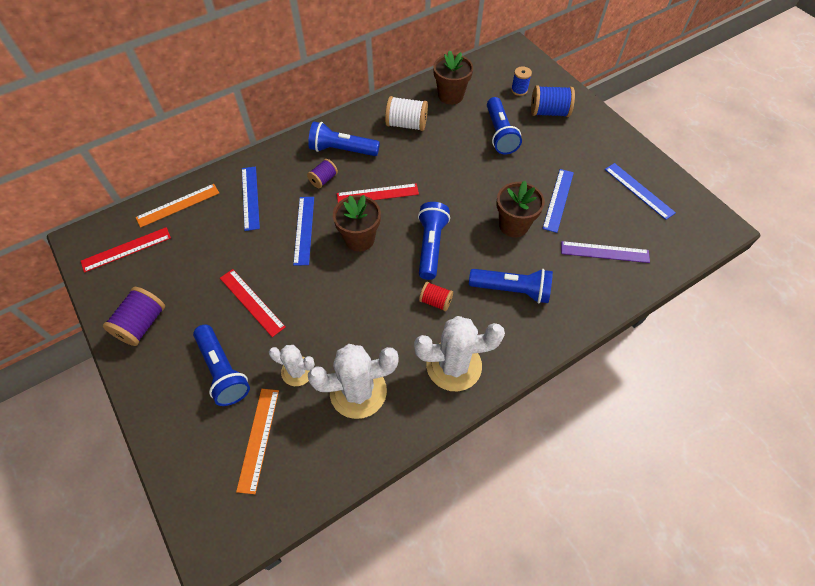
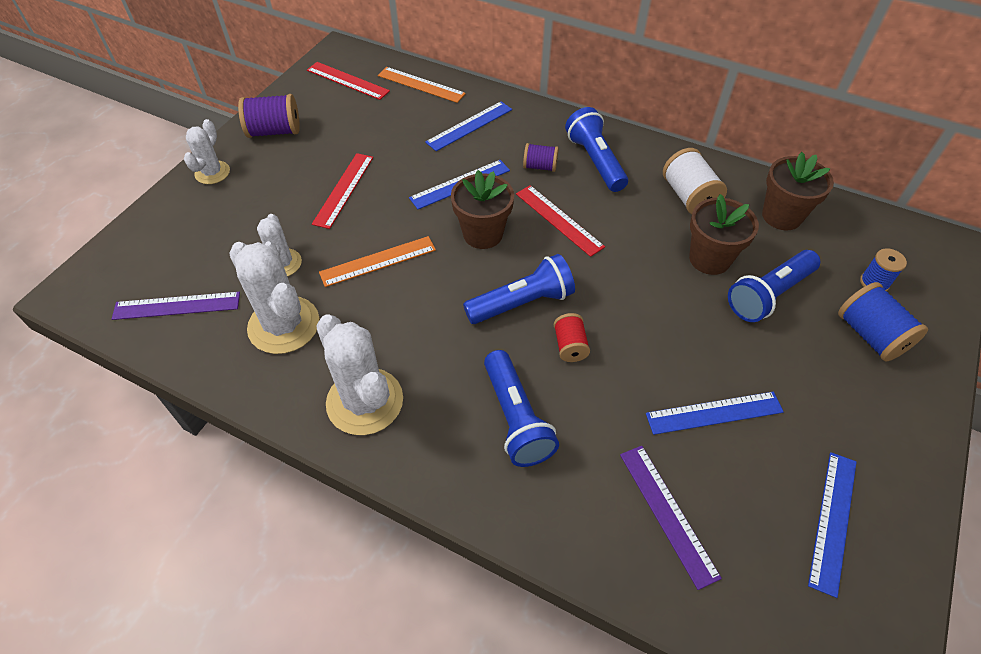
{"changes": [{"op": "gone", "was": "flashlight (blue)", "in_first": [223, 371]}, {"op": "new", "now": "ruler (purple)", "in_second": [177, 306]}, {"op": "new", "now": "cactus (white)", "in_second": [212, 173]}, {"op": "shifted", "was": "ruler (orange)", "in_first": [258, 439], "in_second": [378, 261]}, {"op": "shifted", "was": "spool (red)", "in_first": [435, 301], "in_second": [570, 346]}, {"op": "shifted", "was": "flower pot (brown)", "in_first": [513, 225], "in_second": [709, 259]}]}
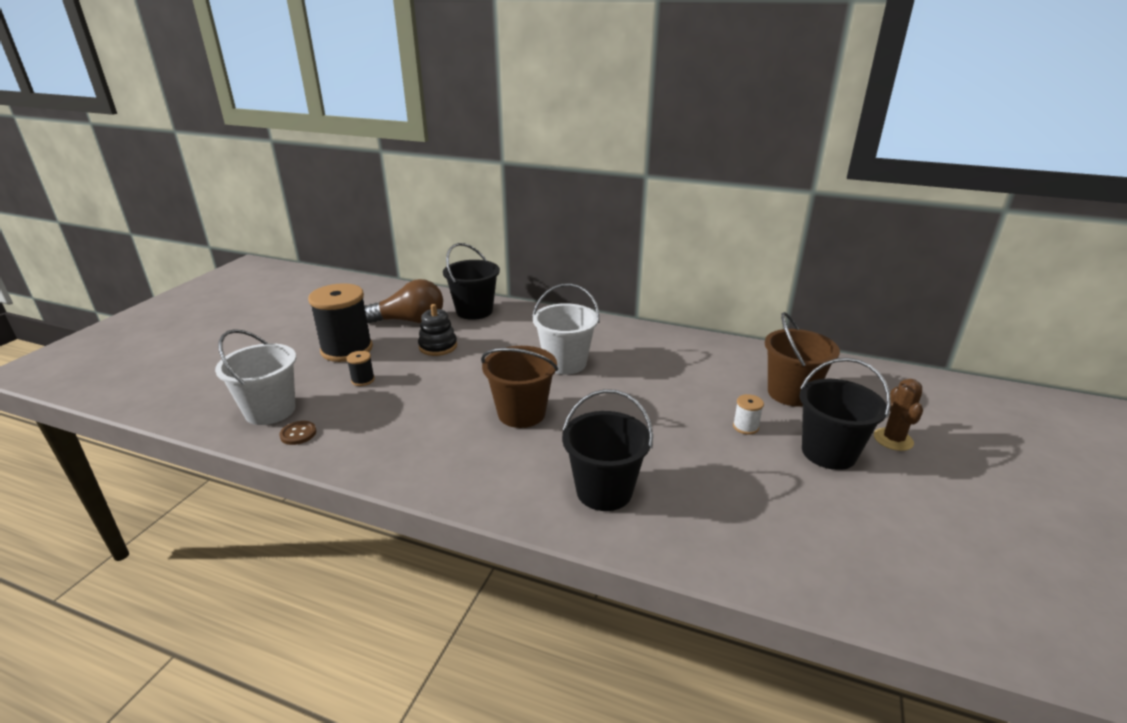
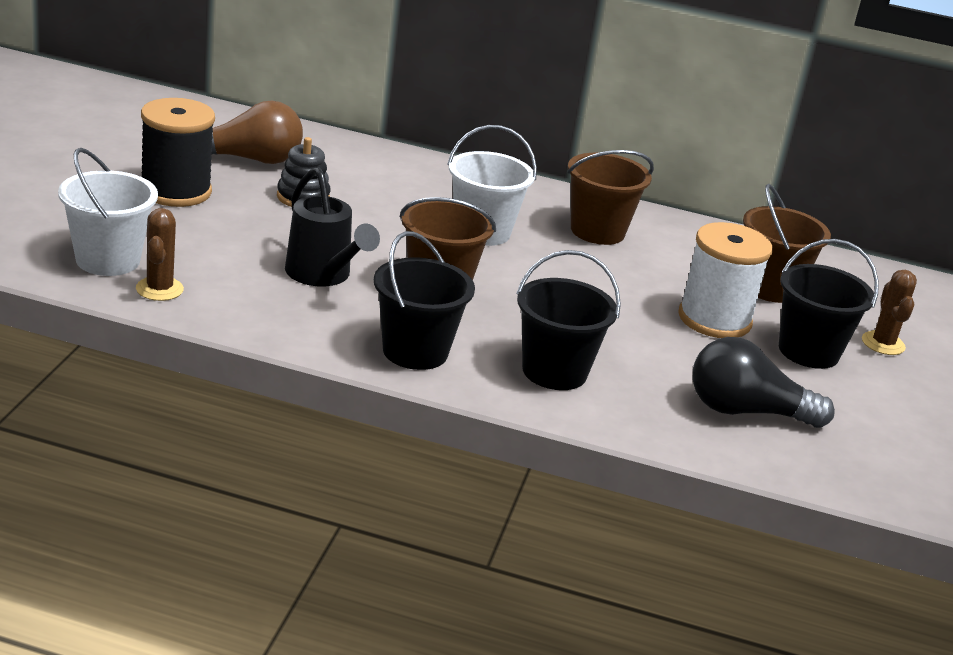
{"changes": [{"op": "gone", "was": "spool (black)", "in_first": [363, 380]}, {"op": "new", "now": "watering can (black)", "in_second": [322, 275]}, {"op": "new", "now": "bucket (brown)", "in_second": [597, 231]}, {"op": "new", "now": "light bulb (black)", "in_second": [746, 412]}, {"op": "shifted", "was": "bucket (black)", "in_first": [474, 311], "in_second": [415, 351]}, {"op": "swapped", "was": "button (brown)", "now": "cactus (brown)", "in_first": [298, 434], "in_second": [159, 289]}, {"op": "scaled", "was": "spool (white)", "in_first": [745, 427], "in_second": [714, 319], "ratio": 2.38}]}
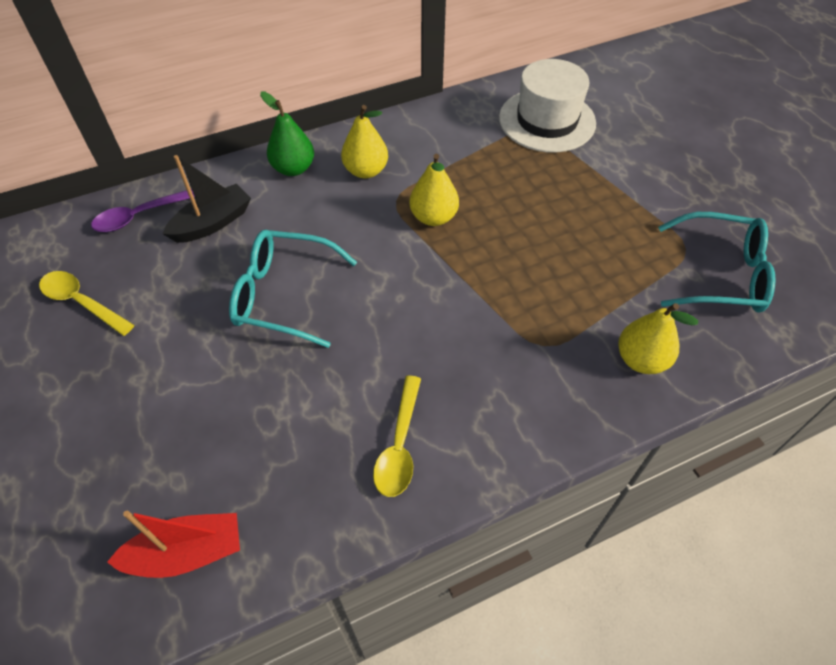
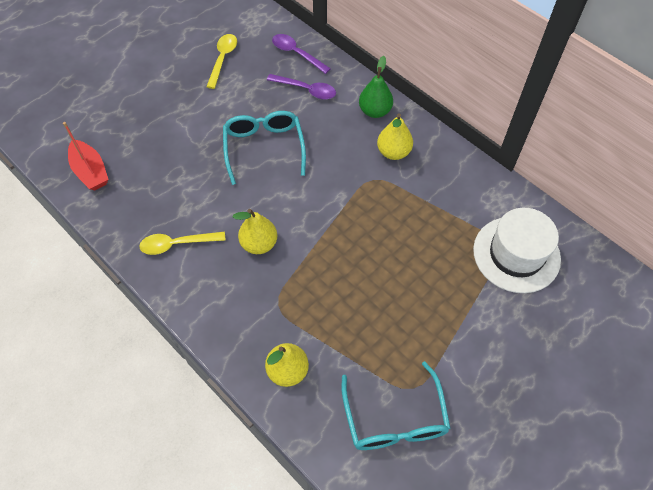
{"changes": [{"op": "shifted", "was": "pear (yellow)", "in_first": [433, 217], "in_second": [259, 244]}, {"op": "swapped", "was": "boat (black)", "now": "spoon (purple)", "in_first": [212, 223], "in_second": [306, 90]}]}
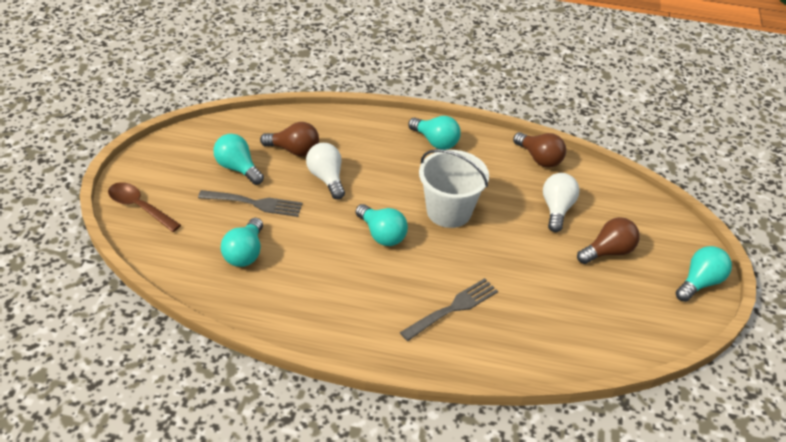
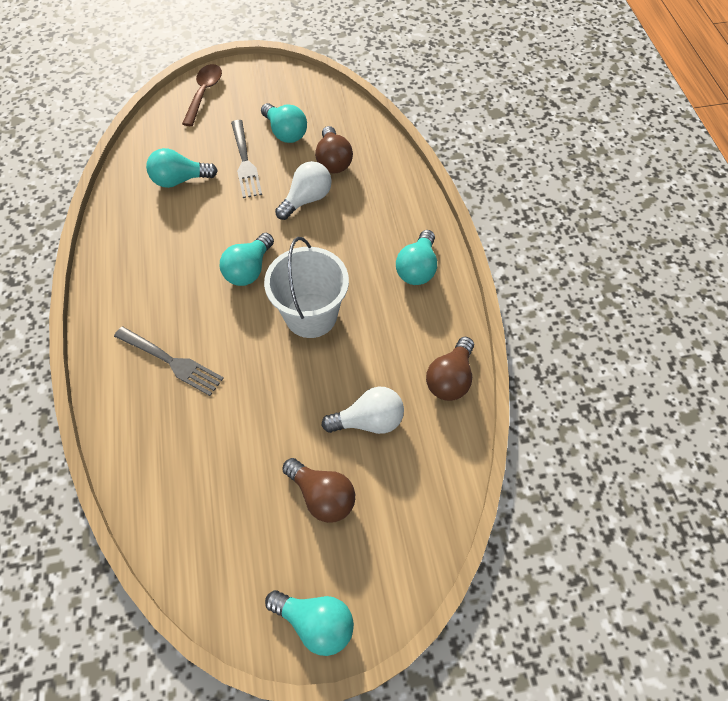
{"changes": [{"op": "rotated", "was": "light bulb (turquoise)", "in_first": [238, 168], "in_second": [285, 133], "clockwise": 120}]}
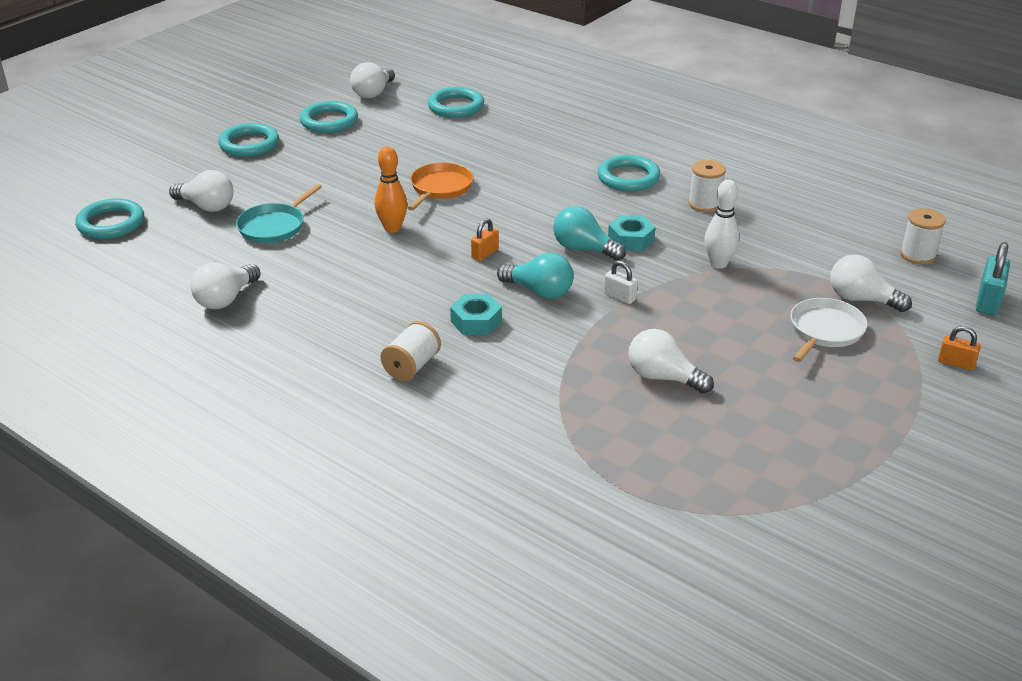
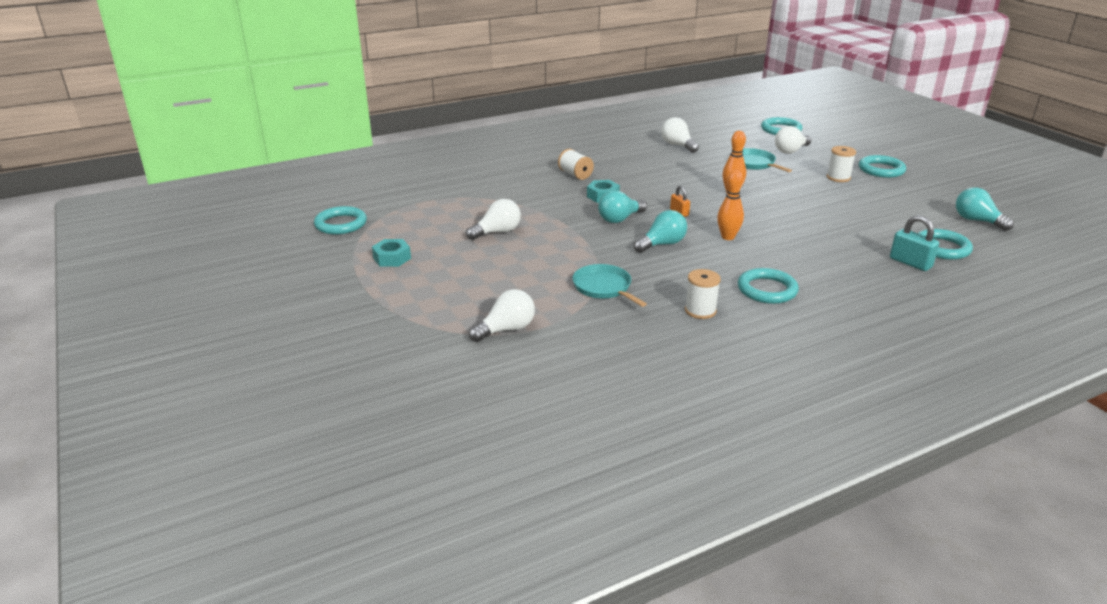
{"changes": [{"op": "gone", "was": "pan (orange)", "in_first": [440, 188]}, {"op": "gone", "was": "padlock (white)", "in_first": [620, 297]}, {"op": "gone", "was": "pan (white)", "in_first": [825, 331]}, {"op": "gone", "was": "padlock (orange)", "in_first": [956, 363]}, {"op": "new", "now": "bowling pin (orange)", "in_second": [728, 237]}, {"op": "shifted", "was": "ring (turquoise)", "in_first": [329, 121], "in_second": [341, 224]}, {"op": "shifted", "was": "nut (turquoise)", "in_first": [631, 239], "in_second": [392, 258]}, {"op": "shifted", "was": "spool (white)", "in_first": [918, 255], "in_second": [838, 177]}, {"op": "shifted", "was": "padlock (turquoise)", "in_first": [988, 301], "in_second": [910, 263]}, {"op": "swapped", "was": "bowling pin (white)", "now": "pan (turquoise)", "in_first": [718, 264], "in_second": [604, 287]}, {"op": "repainted", "was": "light bulb (white)", "now": "light bulb (turquoise)", "in_first": [373, 93], "in_second": [977, 221]}]}
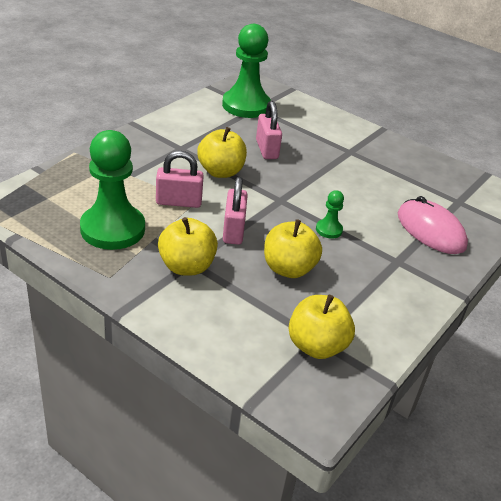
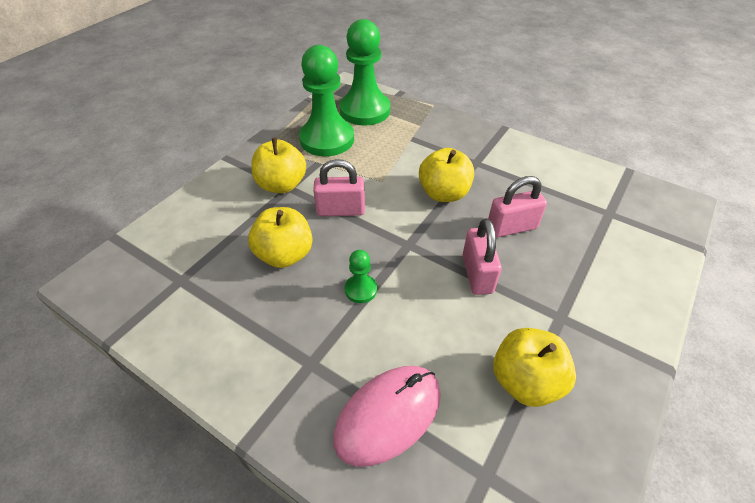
{"changes": [{"op": "shifted", "was": "padlock (pink)", "in_first": [178, 202], "in_second": [477, 274]}, {"op": "shifted", "was": "pawn (green)", "in_first": [246, 106], "in_second": [365, 110]}, {"op": "shifted", "was": "apple (yellow)", "in_first": [316, 346], "in_second": [525, 381]}]}
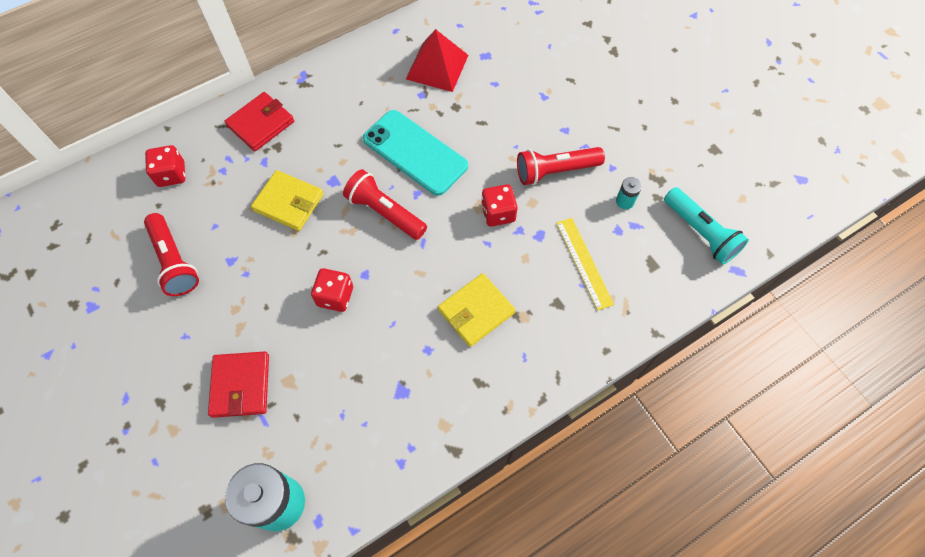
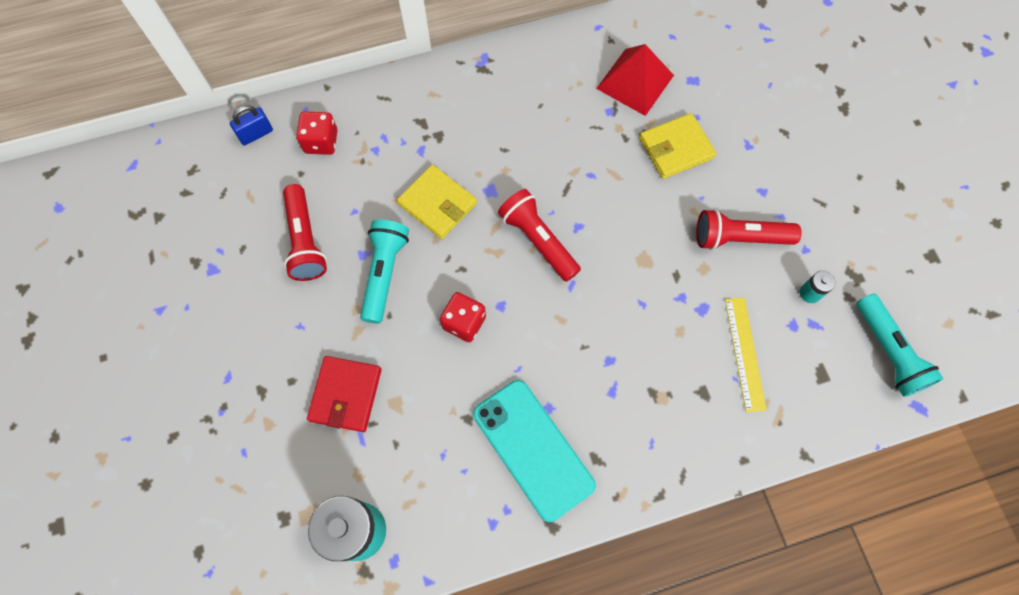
{"changes": [{"op": "gone", "was": "wallet (red)", "in_first": [261, 124]}, {"op": "gone", "was": "dice (red)", "in_first": [498, 213]}, {"op": "new", "now": "padlock (blue)", "in_second": [256, 134]}, {"op": "new", "now": "flashlight (turquoise)", "in_second": [384, 273]}, {"op": "shifted", "was": "phone (turquoise)", "in_first": [415, 153], "in_second": [533, 449]}, {"op": "shifted", "was": "wallet (yellow)", "in_first": [476, 311], "in_second": [676, 148]}]}
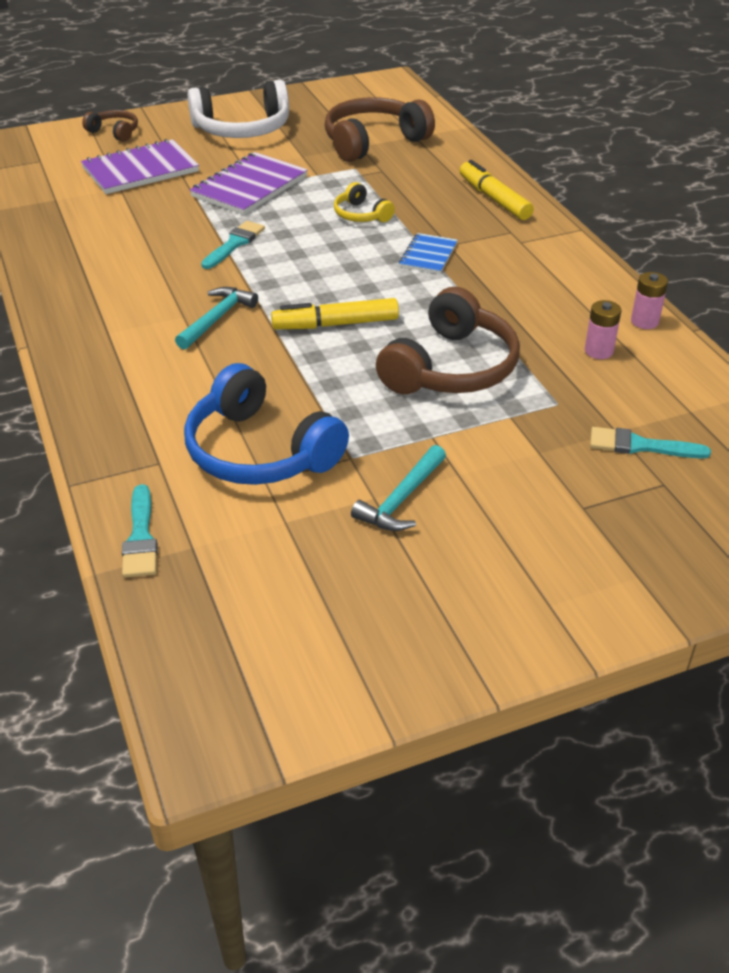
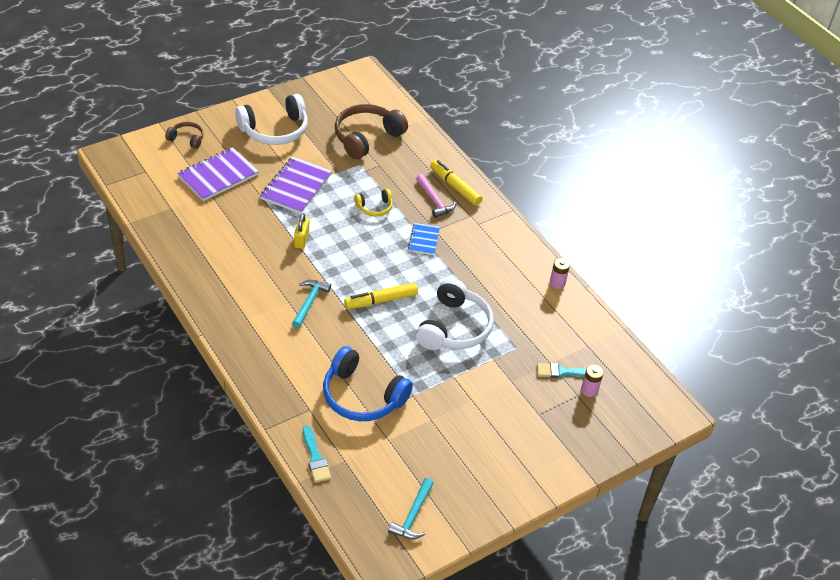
{"changes": [{"op": "new", "now": "hammer (pink)", "in_second": [434, 200]}, {"op": "shifted", "was": "hammer (turquoise)", "in_first": [402, 499], "in_second": [413, 515]}, {"op": "shifted", "was": "battery (pink)", "in_first": [598, 351], "in_second": [589, 390]}, {"op": "swapped", "was": "brush (turquoise)", "now": "padlock (yellow)", "in_first": [234, 244], "in_second": [301, 239]}, {"op": "repainted", "was": "headphones (brown)", "now": "headphones (white)", "in_first": [450, 368], "in_second": [454, 327]}, {"op": "rotated", "was": "headphones (yellow)", "in_first": [361, 215], "in_second": [374, 207], "clockwise": -60}]}
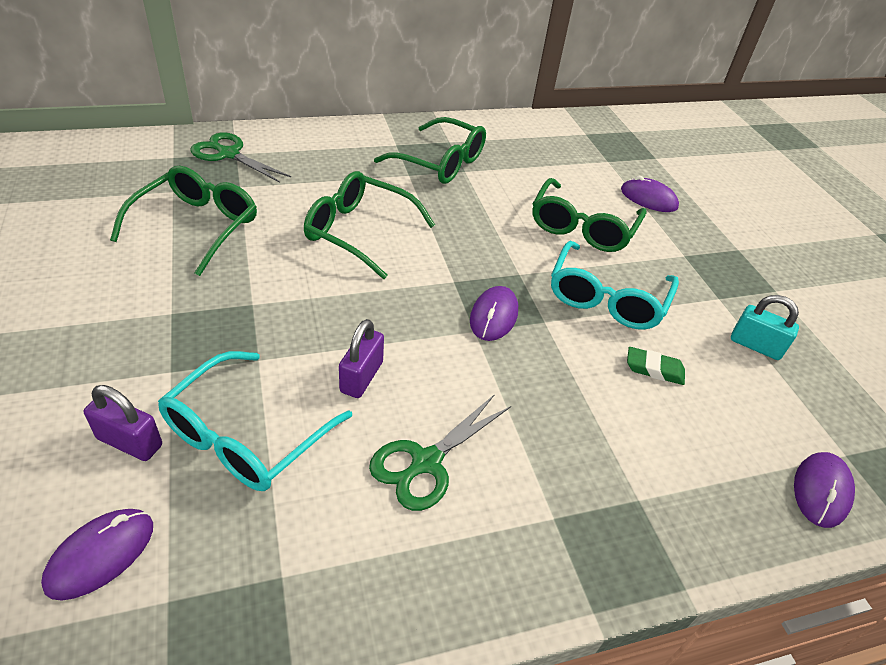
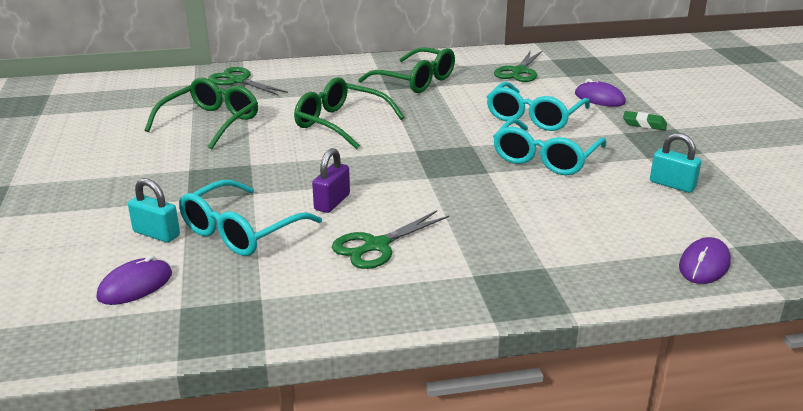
{"changes": [{"op": "gone", "was": "mouse (purple)", "in_first": [493, 316]}, {"op": "new", "now": "scissors (green)", "in_second": [519, 71]}, {"op": "shifted", "was": "eraser (green)", "in_first": [654, 369], "in_second": [644, 124]}, {"op": "repainted", "was": "padlock (purple)", "now": "padlock (turquoise)", "in_first": [130, 442], "in_second": [156, 234]}, {"op": "repainted", "was": "glasses (green)", "now": "glasses (turquoise)", "in_first": [582, 227], "in_second": [534, 117]}]}
